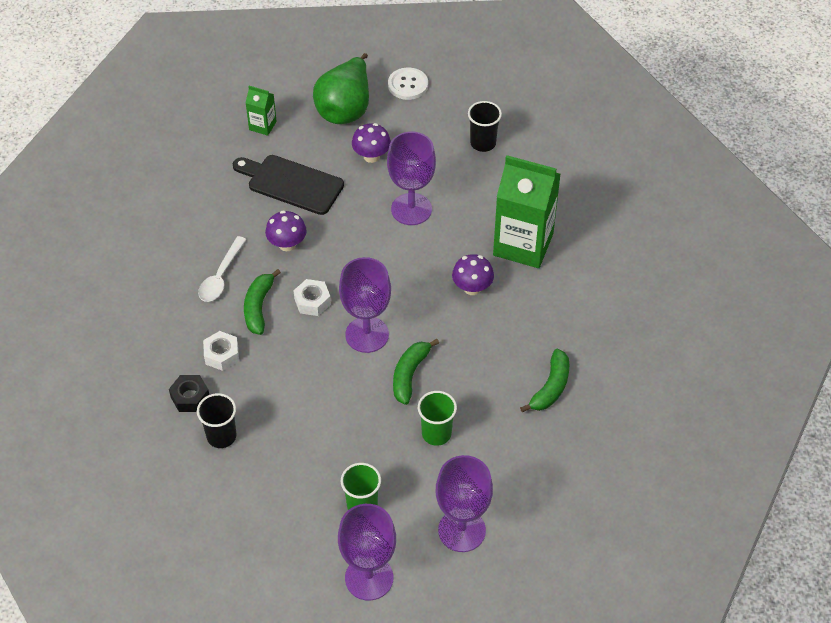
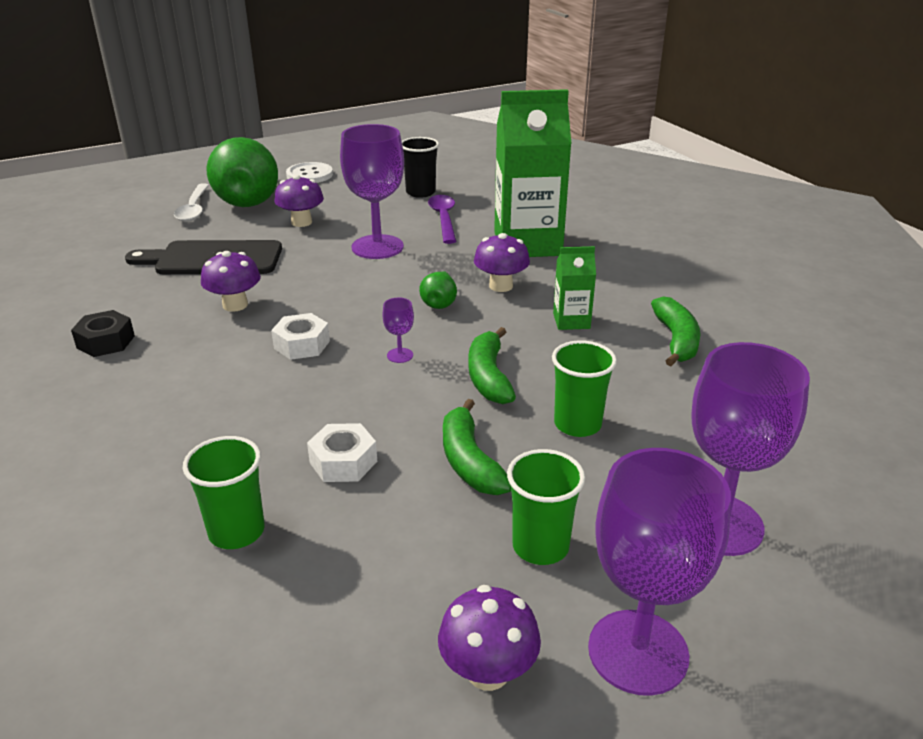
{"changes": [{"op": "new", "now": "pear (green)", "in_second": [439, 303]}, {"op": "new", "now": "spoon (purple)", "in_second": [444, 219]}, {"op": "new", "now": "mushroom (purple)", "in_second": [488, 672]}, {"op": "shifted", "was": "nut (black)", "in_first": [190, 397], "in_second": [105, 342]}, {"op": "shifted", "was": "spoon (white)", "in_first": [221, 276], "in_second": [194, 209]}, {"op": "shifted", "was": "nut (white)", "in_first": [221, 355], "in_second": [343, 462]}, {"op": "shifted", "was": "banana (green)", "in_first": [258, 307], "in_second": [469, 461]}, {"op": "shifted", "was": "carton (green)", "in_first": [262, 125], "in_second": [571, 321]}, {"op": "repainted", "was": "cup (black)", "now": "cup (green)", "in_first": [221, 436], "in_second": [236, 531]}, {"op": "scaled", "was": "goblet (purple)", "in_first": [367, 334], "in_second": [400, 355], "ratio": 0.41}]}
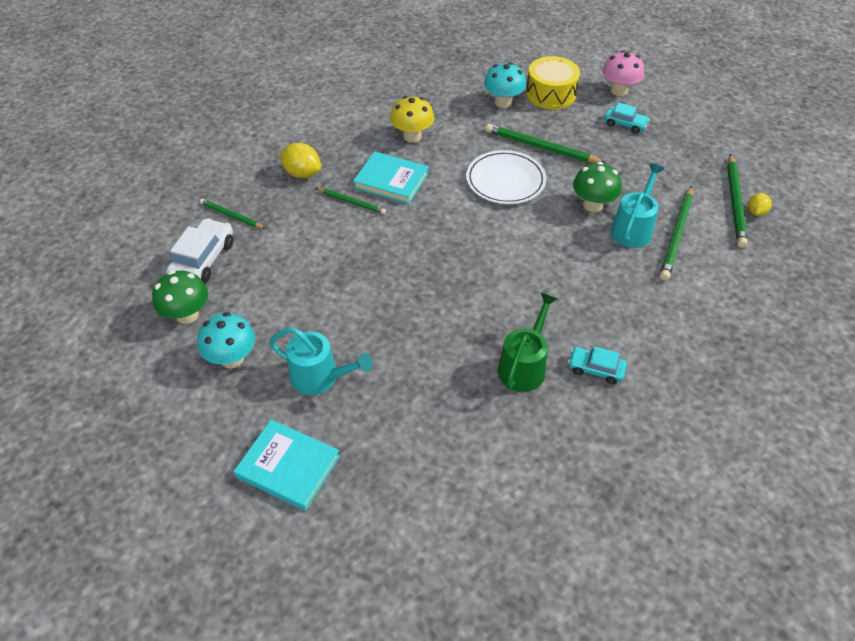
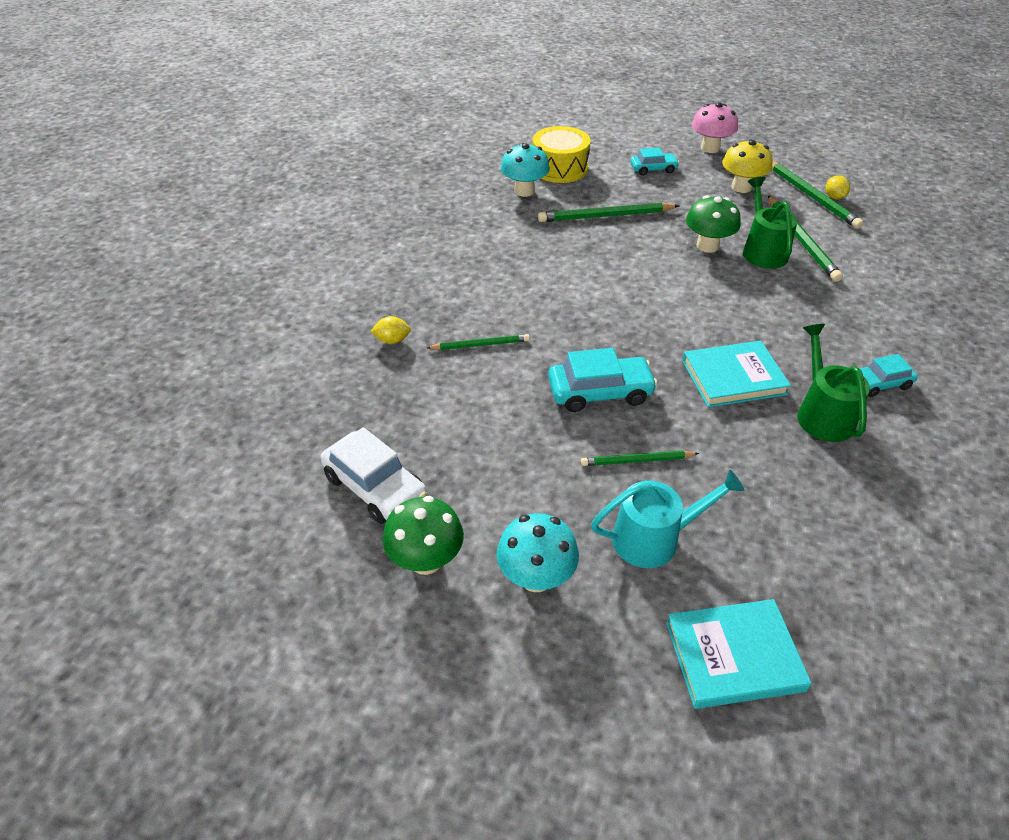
{"changes": [{"op": "gone", "was": "plate (white)", "in_first": [505, 181]}, {"op": "new", "now": "car (turquoise)", "in_second": [600, 392]}, {"op": "shifted", "was": "pencil (green)", "in_first": [231, 216], "in_second": [636, 461]}, {"op": "shifted", "was": "book (turquoise)", "in_first": [391, 180], "in_second": [733, 377]}, {"op": "shifted", "was": "mushroom (yellow)", "in_first": [412, 136], "in_second": [741, 187]}, {"op": "shifted", "was": "mushroom (pink)", "in_first": [619, 90], "in_second": [710, 148]}, {"op": "repainted", "was": "watering can (turquoise)", "now": "watering can (green)", "in_first": [633, 228], "in_second": [763, 251]}, {"op": "rotated", "was": "car (white)", "in_first": [203, 259], "in_second": [375, 487], "clockwise": 150}, {"op": "scaled", "was": "lemon (yellow)", "in_first": [302, 173], "in_second": [392, 340], "ratio": 0.61}]}
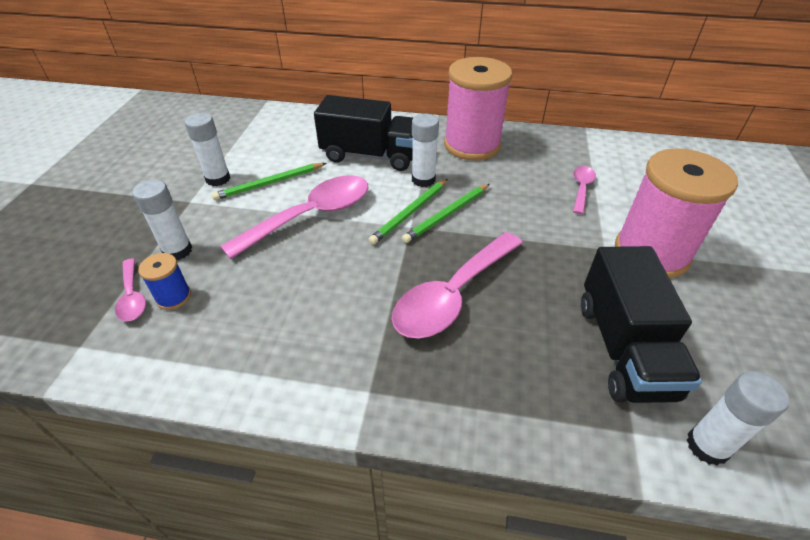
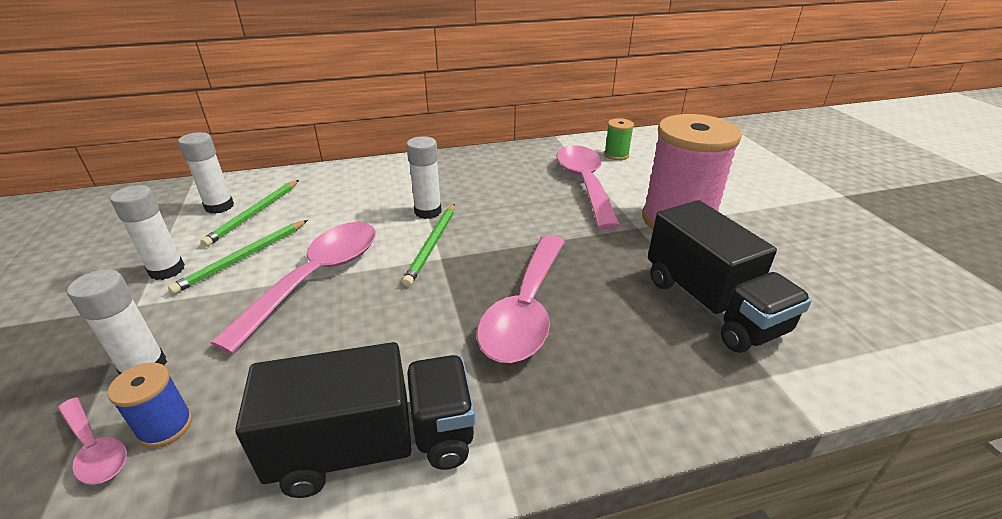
{"changes": [{"op": "gone", "was": "spool (pink)", "in_first": [472, 145]}, {"op": "new", "now": "spool (green)", "in_second": [616, 155]}, {"op": "shifted", "was": "truck (black)", "in_first": [370, 155], "in_second": [375, 446]}, {"op": "shifted", "was": "pencil (green)", "in_first": [447, 215], "in_second": [254, 214]}, {"op": "shifted", "was": "glue stick (white)", "in_first": [707, 446], "in_second": [219, 206]}, {"op": "scaled", "was": "spoon (pink)", "in_first": [581, 188], "in_second": [584, 184], "ratio": 2.01}]}
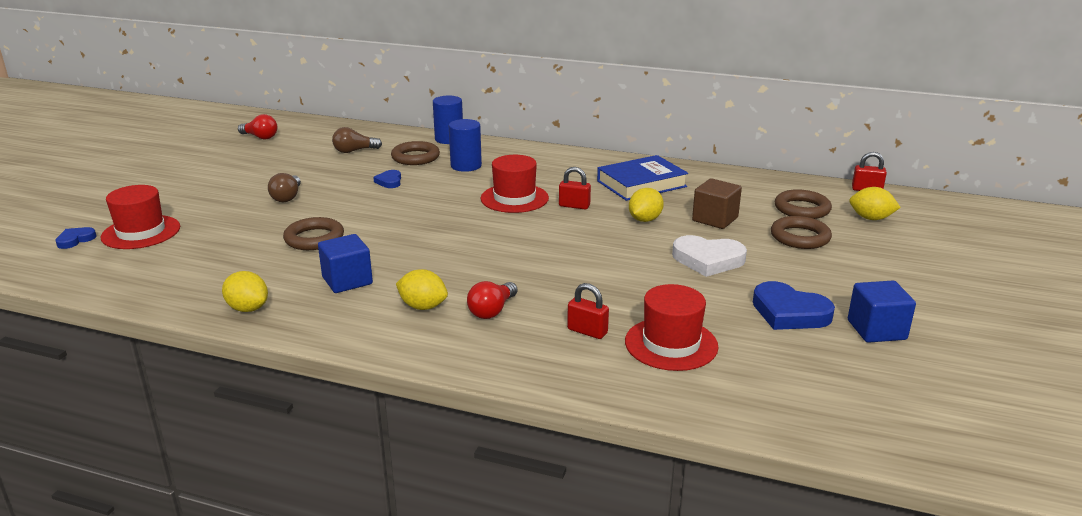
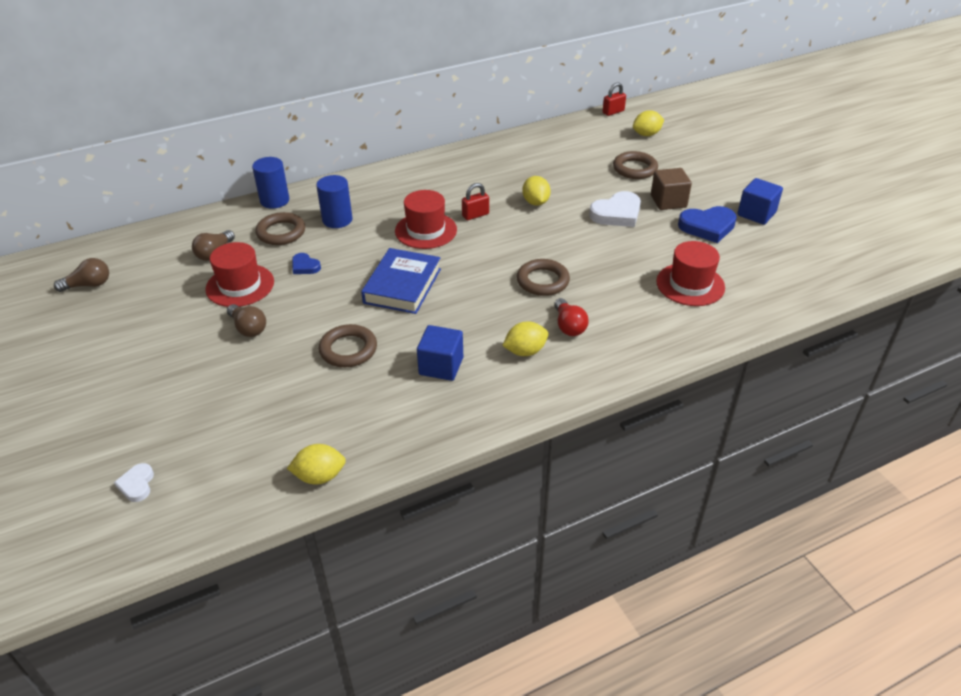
{"changes": [{"op": "gone", "was": "padlock (red)", "in_first": [587, 331]}, {"op": "shifted", "was": "hat (red)", "in_first": [141, 232], "in_second": [240, 285]}, {"op": "shifted", "was": "lemon (yellow)", "in_first": [248, 308], "in_second": [319, 476]}, {"op": "shifted", "was": "book (blue)", "in_first": [641, 184], "in_second": [402, 286]}, {"op": "shifted", "was": "cube (brown)", "in_first": [715, 219], "in_second": [668, 201]}, {"op": "shifted", "was": "ring (brown)", "in_first": [802, 209], "in_second": [542, 281]}, {"op": "repainted", "was": "heart (blue)", "now": "heart (white)", "in_first": [75, 240], "in_second": [137, 484]}, {"op": "repainted", "was": "light bulb (red)", "now": "light bulb (brown)", "in_first": [260, 137], "in_second": [88, 285]}]}
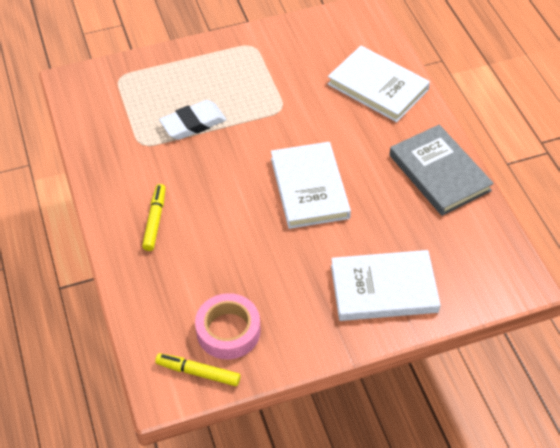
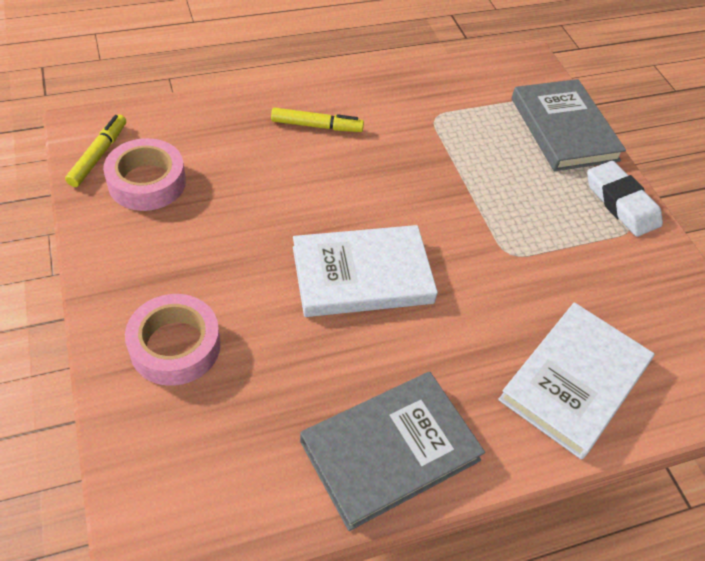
{"changes": [{"op": "new", "now": "book (grey)", "in_second": [563, 129]}, {"op": "shifted", "was": "eraser (white)", "in_first": [193, 123], "in_second": [621, 203]}, {"op": "swapped", "was": "book (white)", "now": "tape (pink)", "in_first": [384, 289], "in_second": [175, 346]}]}
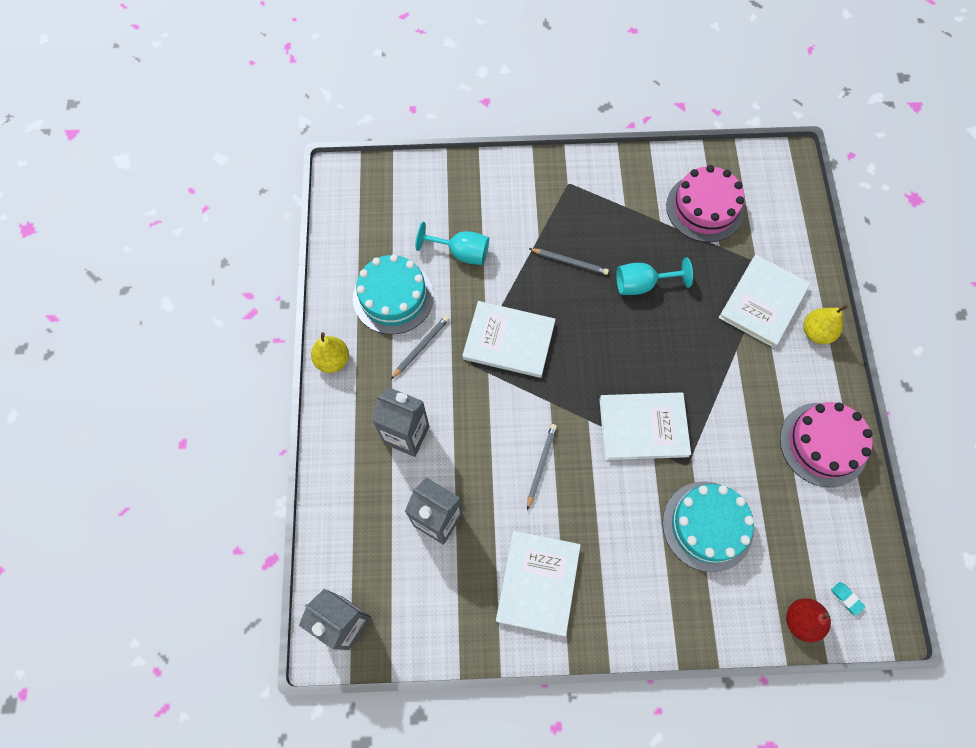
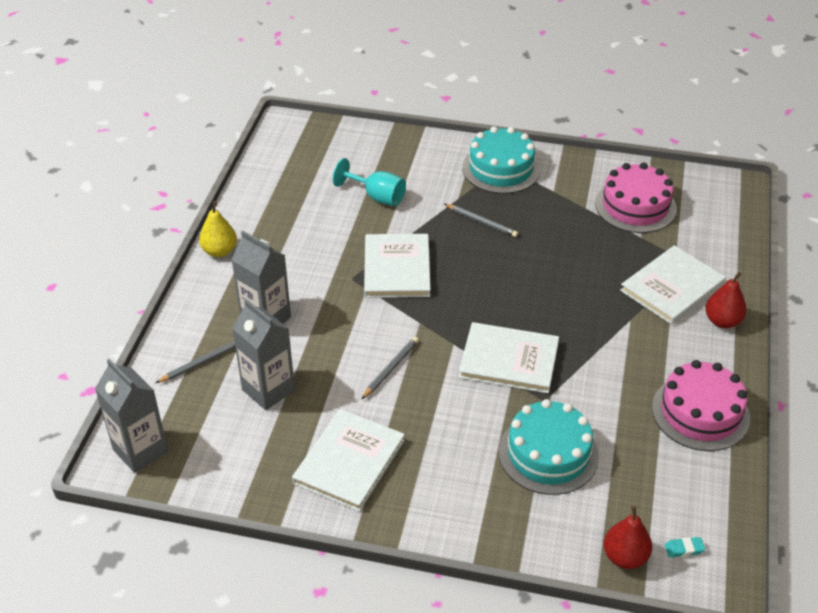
{"changes": [{"op": "gone", "was": "goblet (turquoise)", "in_first": [642, 284]}, {"op": "shifted", "was": "cake (turquoise)", "in_first": [393, 297], "in_second": [501, 168]}, {"op": "shifted", "was": "pencil (grey)", "in_first": [421, 347], "in_second": [201, 363]}, {"op": "repainted", "was": "pear (yellow)", "now": "pear (red)", "in_first": [816, 332], "in_second": [722, 321]}, {"op": "rotated", "was": "book (white)", "in_first": [509, 340], "in_second": [397, 268], "clockwise": 60}, {"op": "rotated", "was": "eraser (turquoise)", "in_first": [846, 598], "in_second": [684, 549], "clockwise": -75}]}
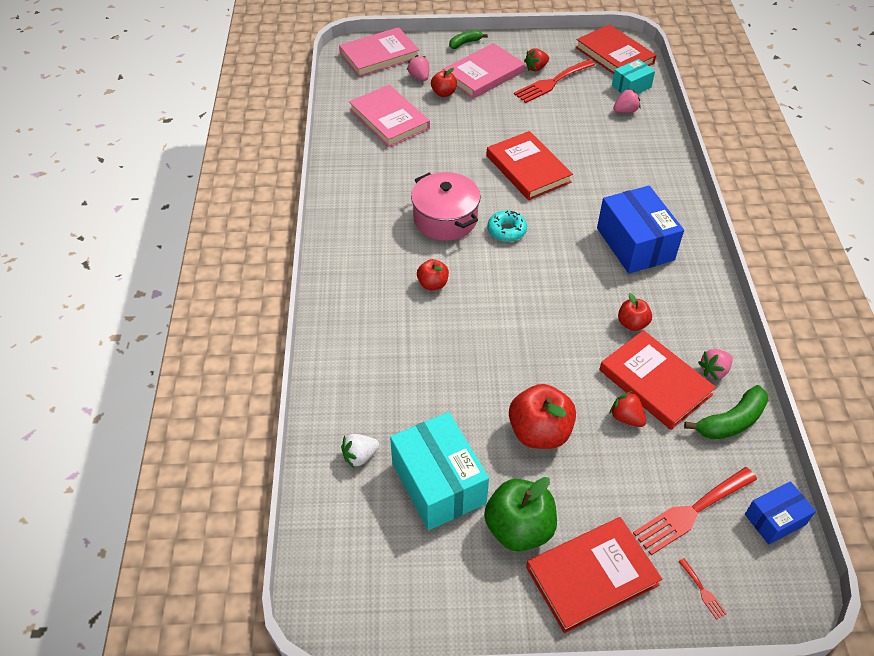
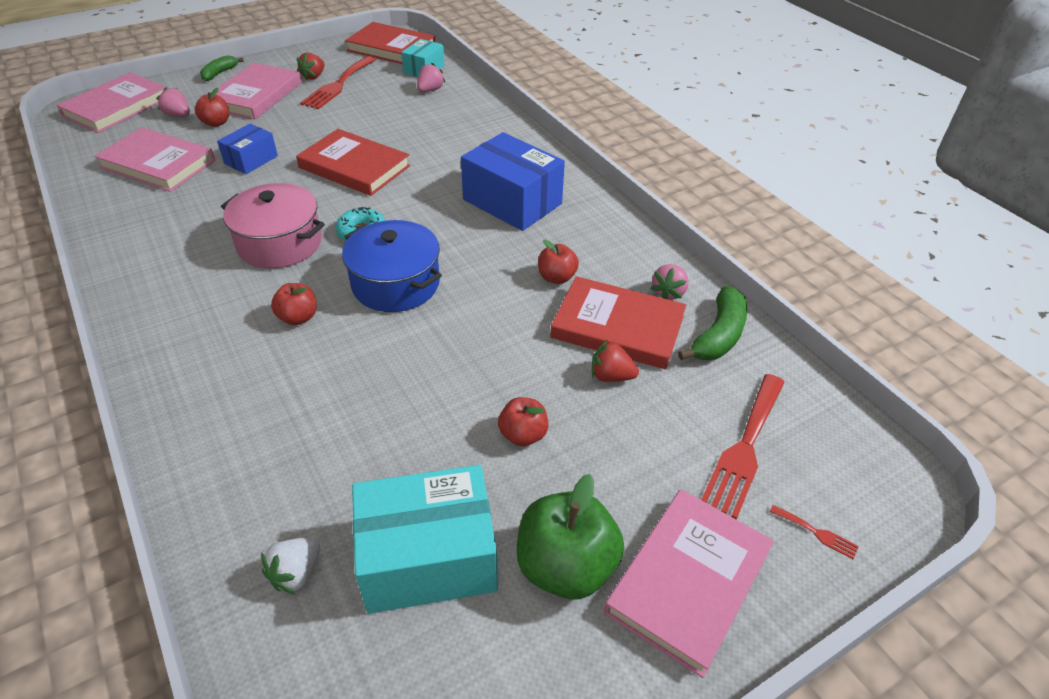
{"changes": [{"op": "new", "now": "pot (blue)", "in_second": [396, 284]}, {"op": "shifted", "was": "box (blue)", "in_first": [775, 519], "in_second": [251, 160]}, {"op": "repainted", "was": "book (red)", "now": "book (pink)", "in_first": [592, 576], "in_second": [688, 581]}, {"op": "rotated", "was": "box (turquoise)", "in_first": [438, 483], "in_second": [428, 557], "clockwise": -45}, {"op": "scaled", "was": "apple (red)", "in_first": [539, 432], "in_second": [523, 435], "ratio": 0.56}]}
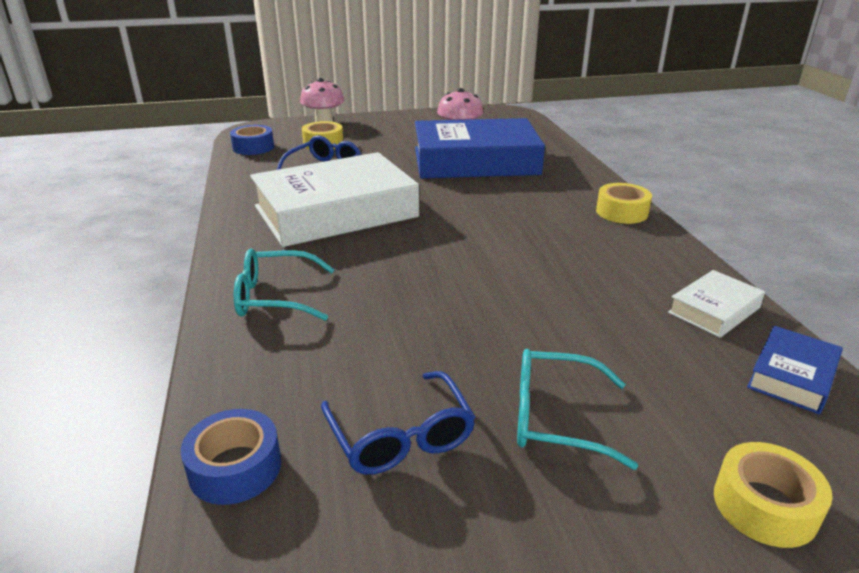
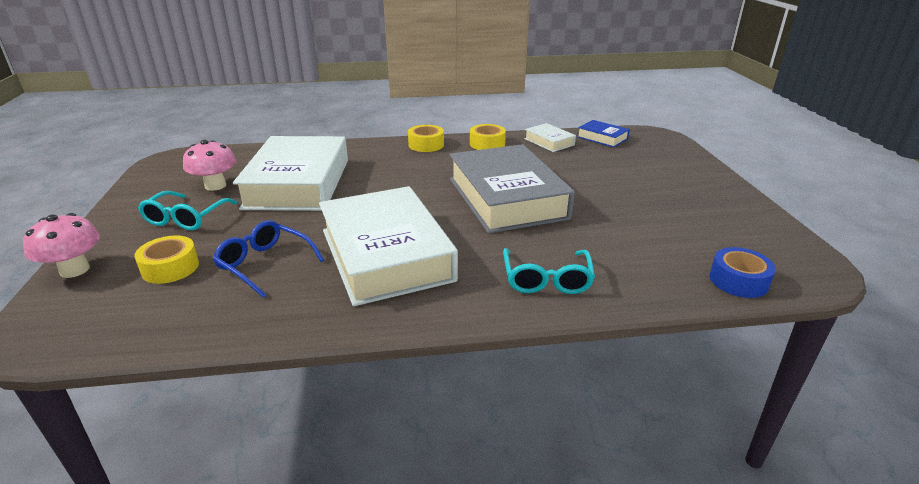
{"changes": [{"op": "gone", "was": "tape (blue)", "in_first": [253, 147]}, {"op": "gone", "was": "glasses (blue)", "in_first": [401, 436]}, {"op": "new", "now": "book (grey)", "in_second": [506, 198]}, {"op": "shifted", "was": "glasses (turquoise)", "in_first": [555, 418], "in_second": [186, 218]}, {"op": "shifted", "was": "tape (yellow)", "in_first": [764, 506], "in_second": [487, 144]}, {"op": "repainted", "was": "book (blue)", "now": "book (white)", "in_first": [475, 161], "in_second": [298, 183]}]}
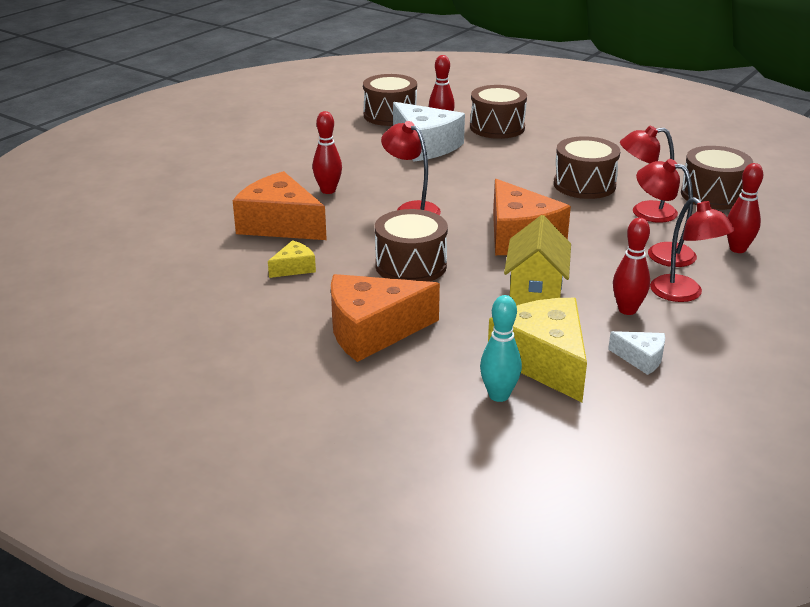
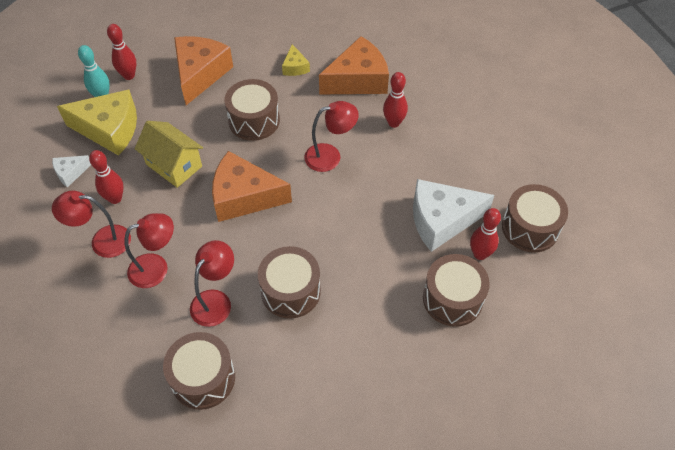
{"changes": [{"op": "shifted", "was": "bowling pin (red)", "in_first": [737, 249], "in_second": [129, 75]}]}
